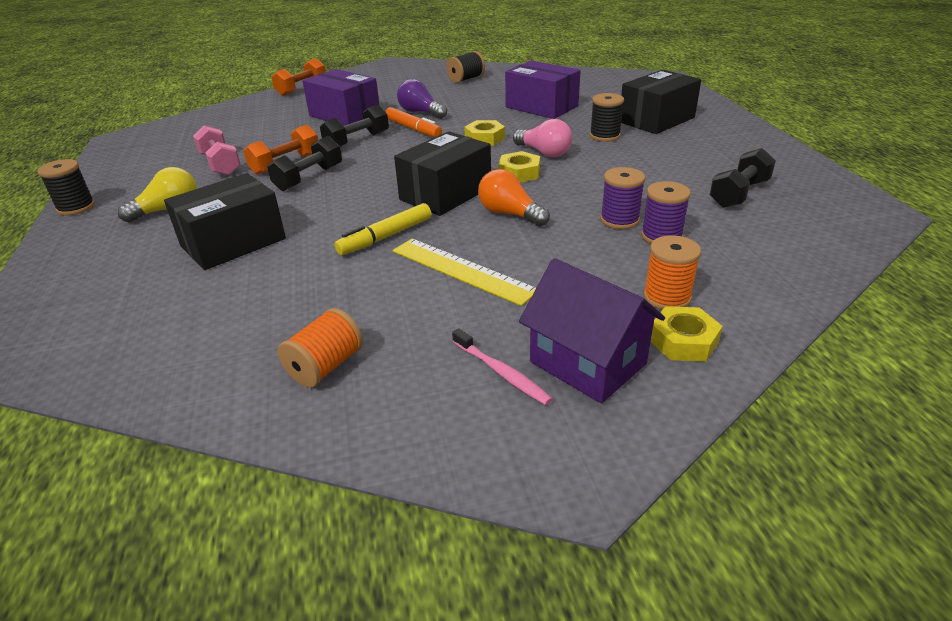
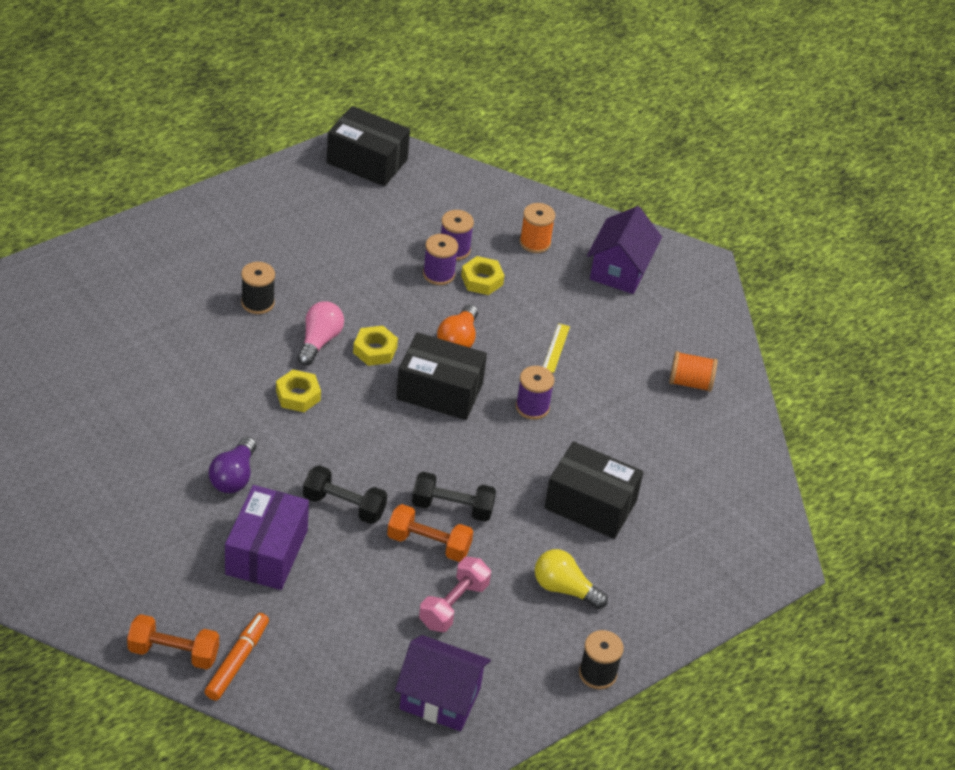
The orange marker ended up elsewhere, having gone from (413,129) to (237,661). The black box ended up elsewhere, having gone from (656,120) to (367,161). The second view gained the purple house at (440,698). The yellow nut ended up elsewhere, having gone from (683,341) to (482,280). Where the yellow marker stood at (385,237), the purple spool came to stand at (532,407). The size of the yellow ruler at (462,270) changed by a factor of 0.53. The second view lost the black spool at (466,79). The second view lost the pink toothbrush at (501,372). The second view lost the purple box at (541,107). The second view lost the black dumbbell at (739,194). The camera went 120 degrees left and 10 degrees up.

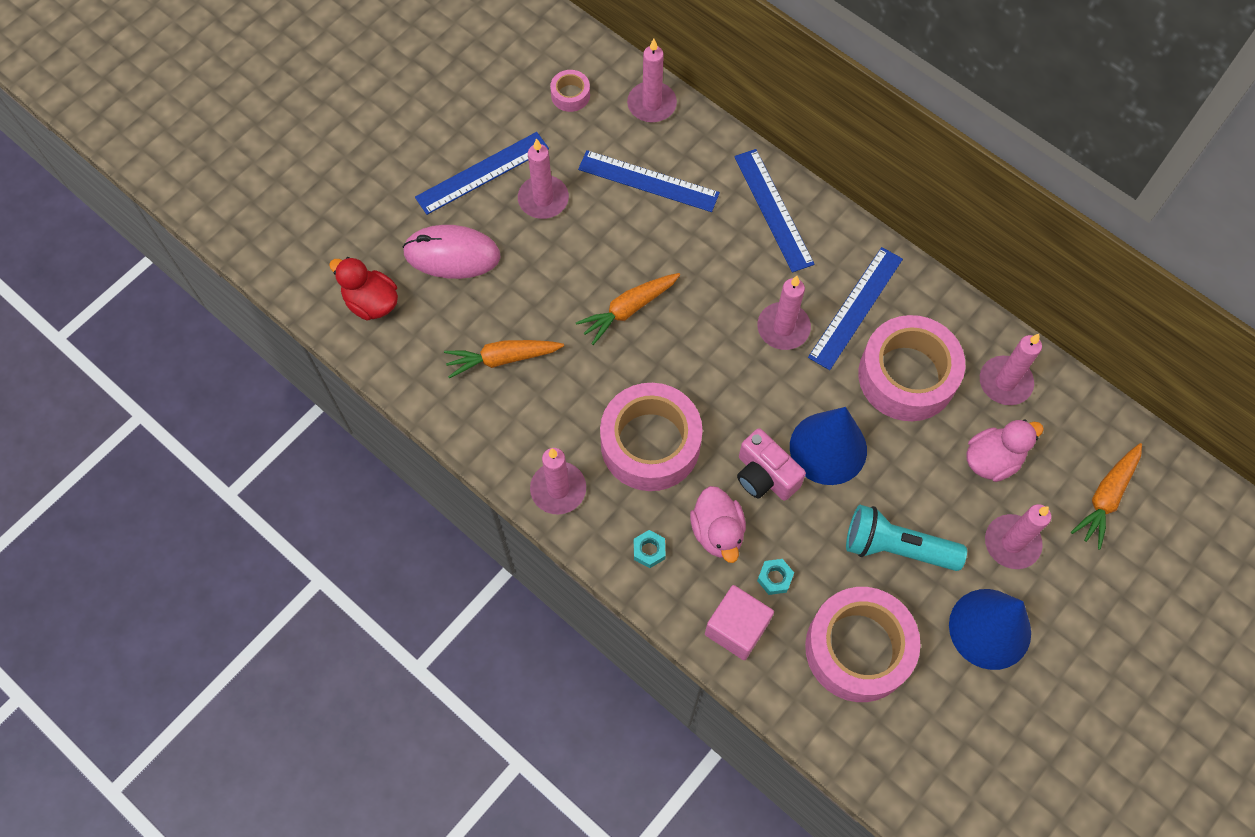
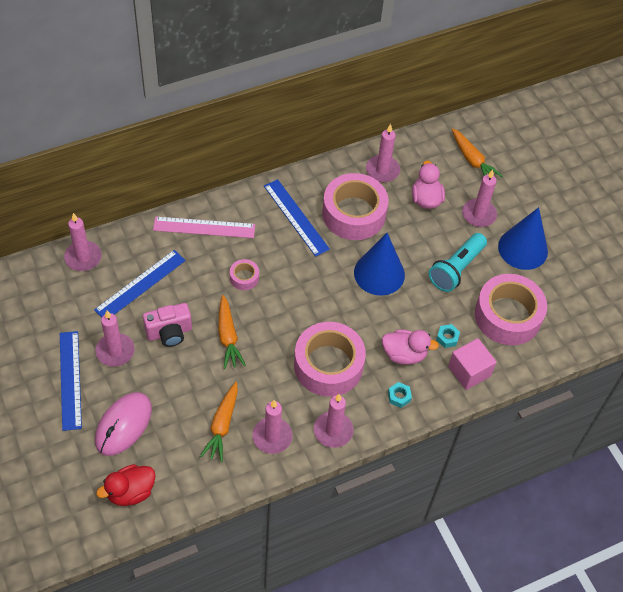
The pink camera ended up elsewhere, having gone from (764,476) to (169,333). What was the blue ruler at (773,210) turned into the pink ruler at (204,227). The pink tape ended up elsewhere, having gone from (570,95) to (244,277). The pink candle ended up elsewhere, having gone from (783,328) to (272,437). The camera went 70 degrees left and 10 degrees down.

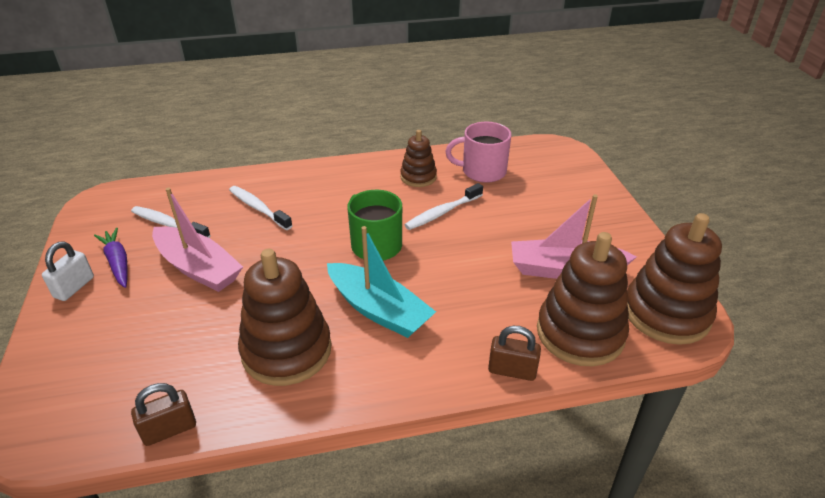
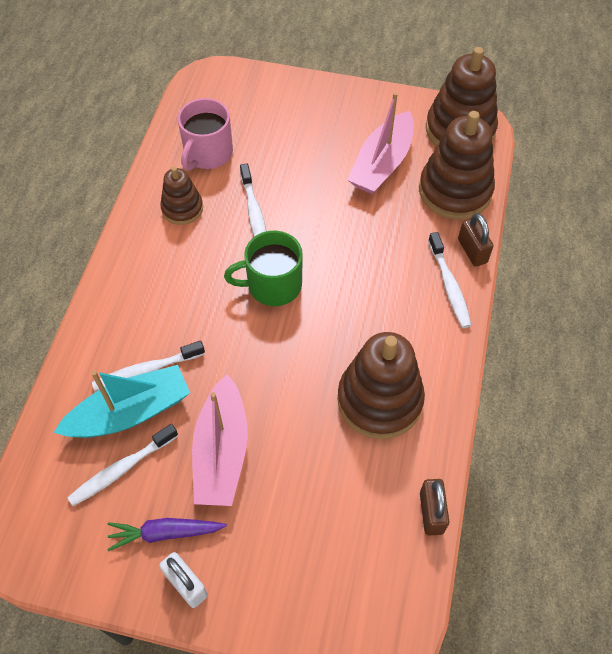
The turquoise boat ended up elsewhere, having gone from (378,310) to (130,412). The pink boat at (198,268) ended up facing another way, 120 degrees clockwise from before. The second view gained the white toothbrush at (449,286). The brown padlock at (512,371) ended up facing another way, 60 degrees counterclockwise from before. The camera went 65 degrees left and 20 degrees up.

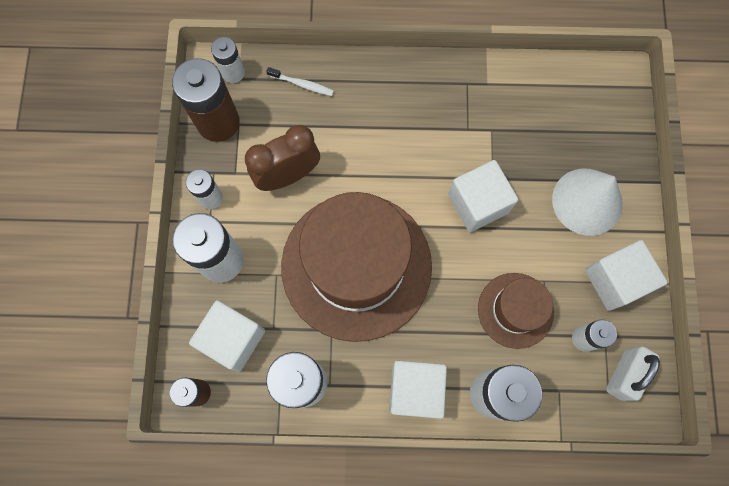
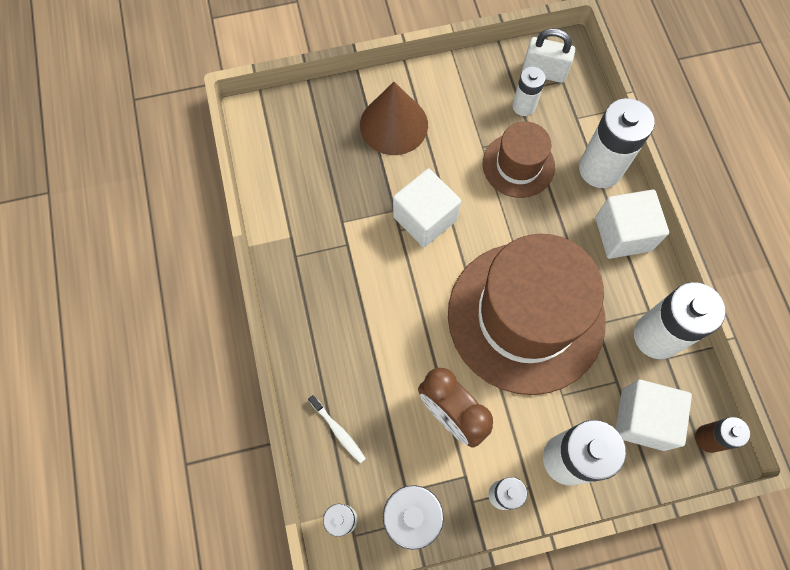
The white toothbrush at (302,84) ended up facing another way, 135 degrees clockwise from before. What was the white cone at (587,201) turned into the brown cone at (394,125). The second view lost the white cube at (615,280). The camera went 105 degrees left and 5 degrees down.

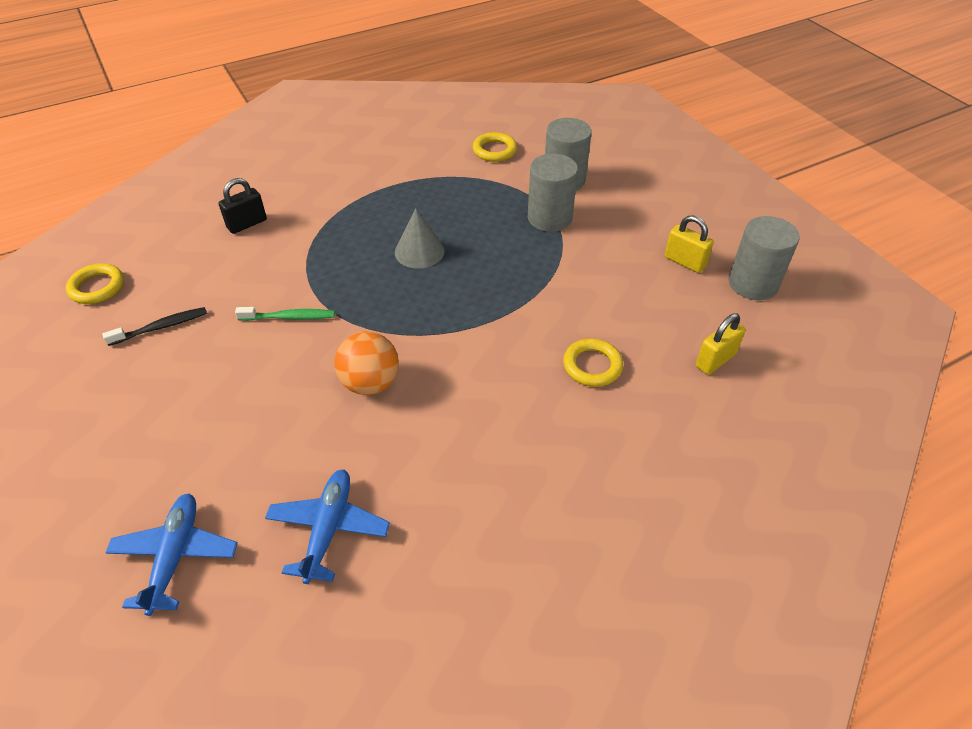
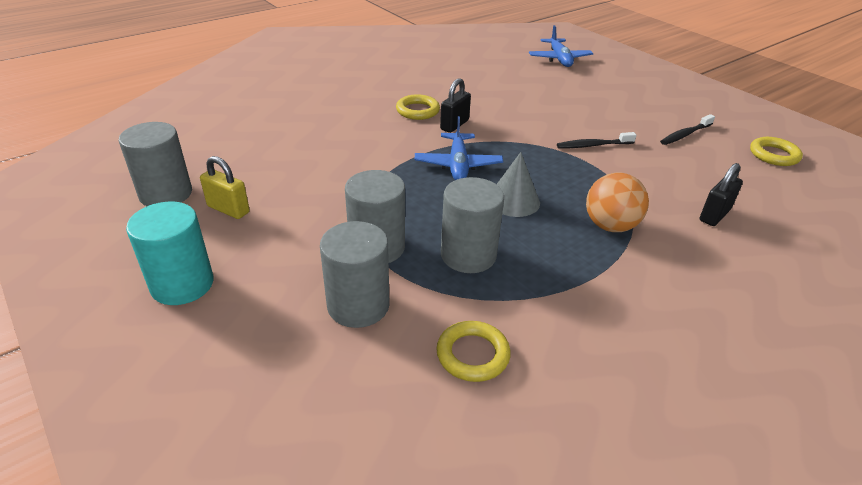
The second view gained the turquoise cylinder at (182,284). The yellow ring ended up elsewhere, having gone from (592,366) to (417,111). The blue plane ended up elsewhere, having gone from (328,529) to (458,165). The second view gained the black padlock at (454,125). The second view gained the grey cylinder at (468,255). What was the green toothbrush at (289,317) turned into the black toothbrush at (593,145). The orange ball ended up elsewhere, having gone from (370,383) to (610,226). The second view lost the yellow padlock at (715,360). The camera went 170 degrees right and 10 degrees down.

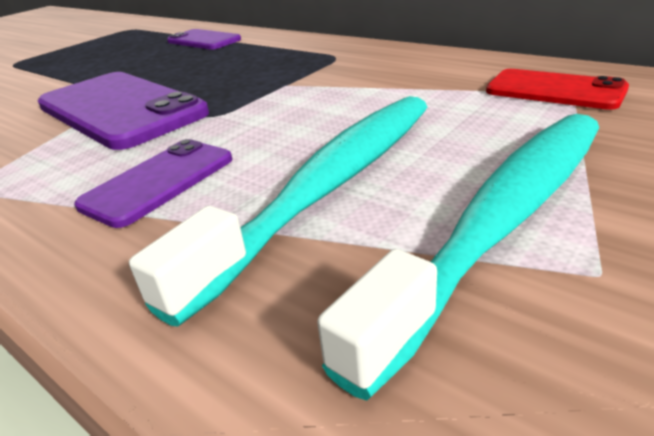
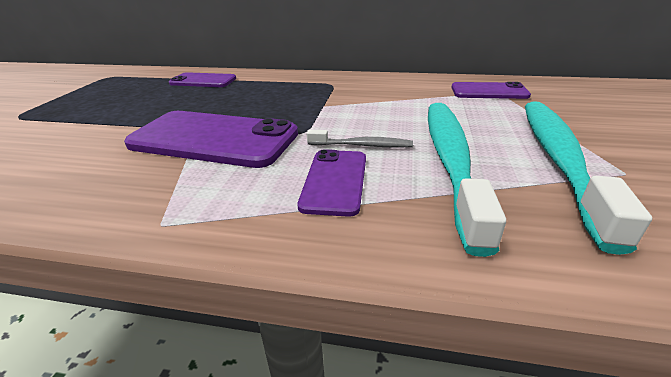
The second view gained the grey toothbrush at (362,145). What was the red phone at (554,90) turned into the purple phone at (489,91). The camera went 30 degrees left and 0 degrees up.

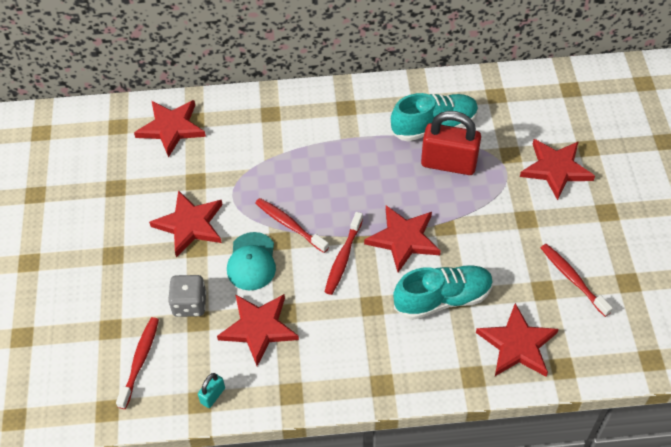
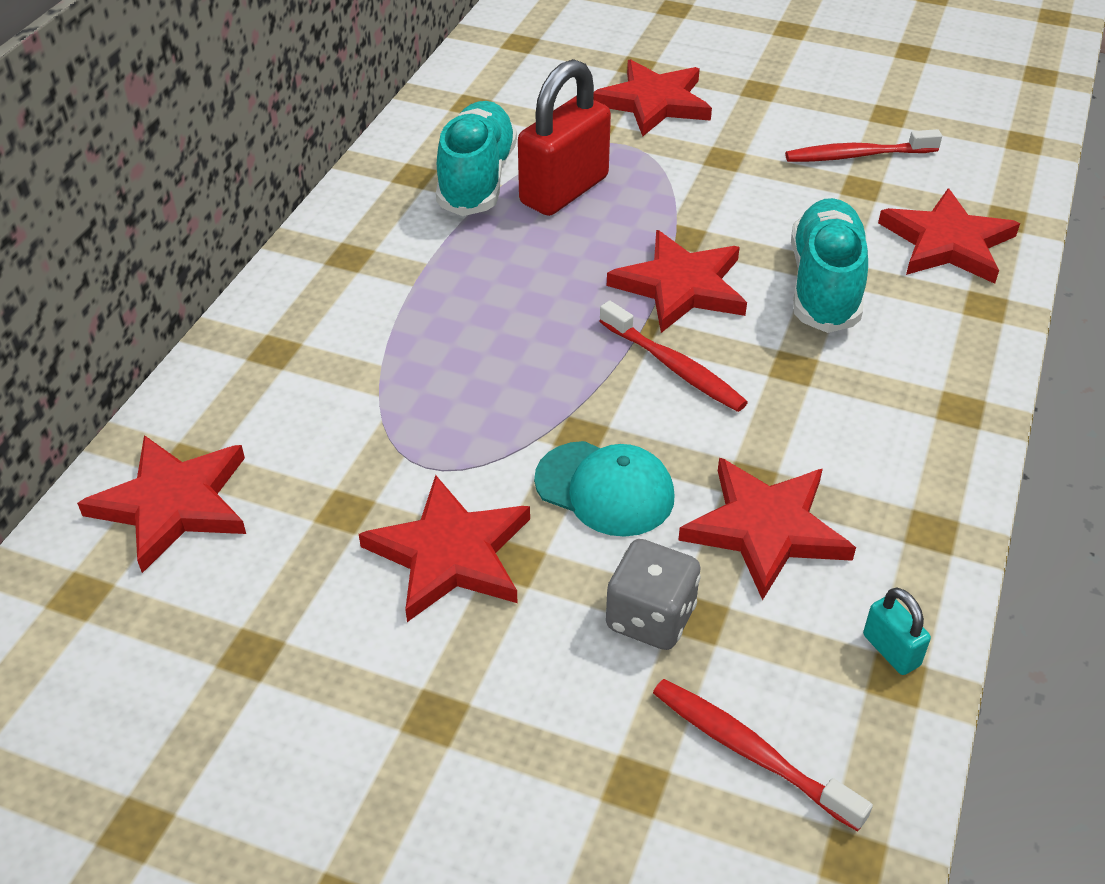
The second view lost the red toothbrush at (290,225). The camera went 65 degrees left and 10 degrees down.

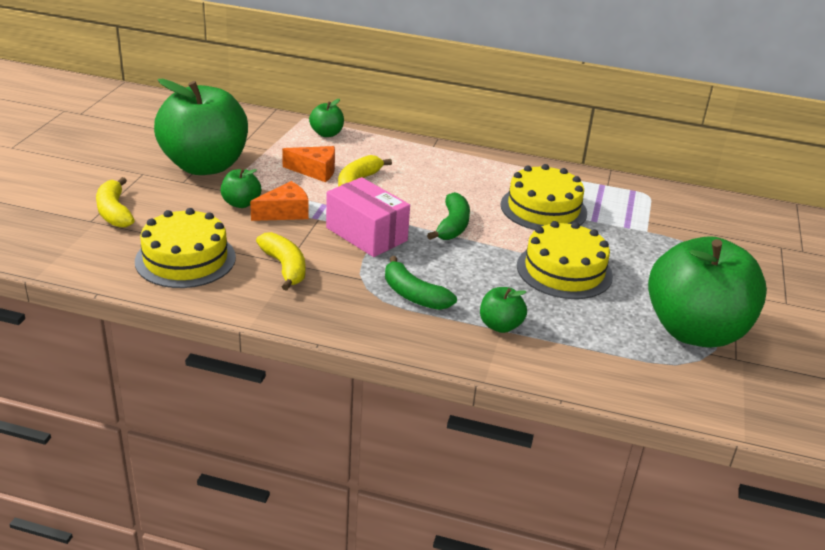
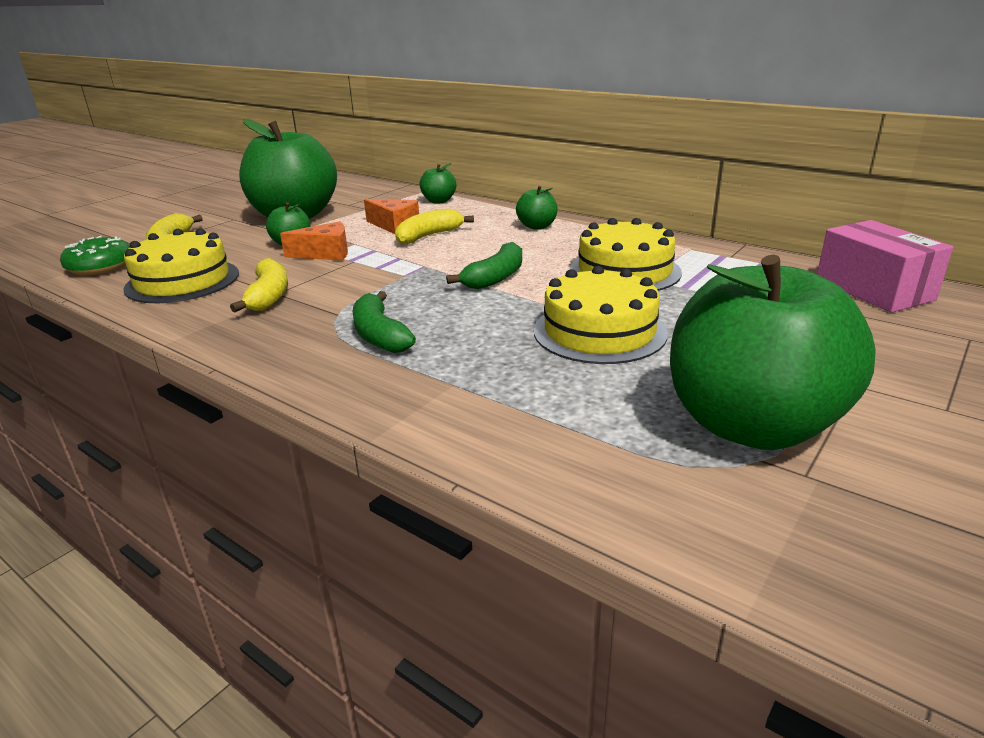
The second view gained the green donut at (100,267). The green apple ended up elsewhere, having gone from (500,326) to (537,226). The pink box ended up elsewhere, having gone from (366,234) to (873,290). The camera went 25 degrees right and 5 degrees down.

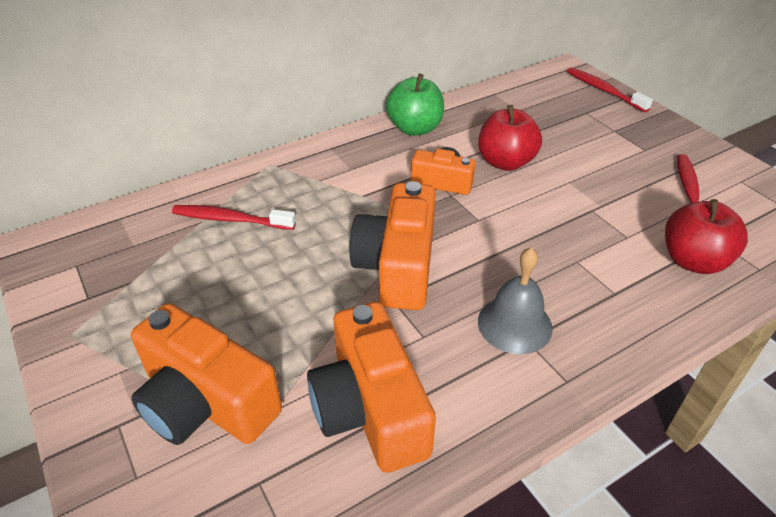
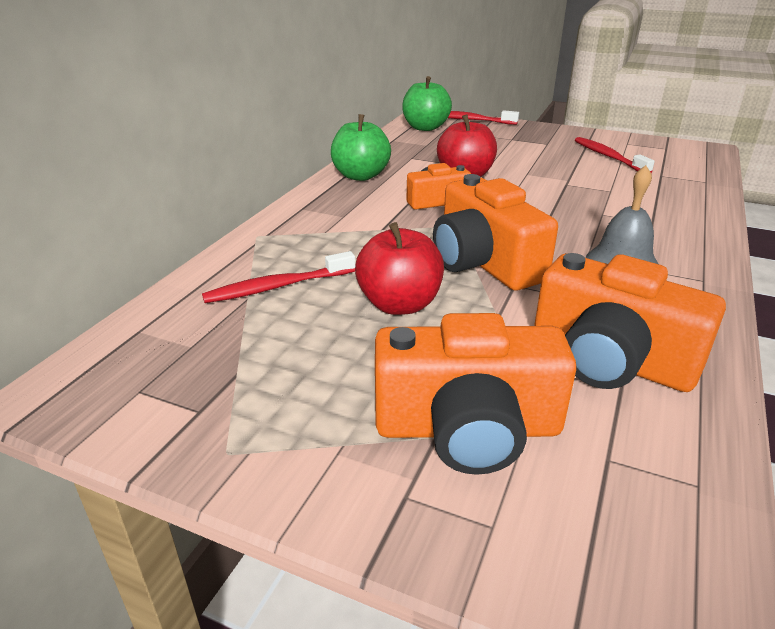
The red apple ended up elsewhere, having gone from (693,261) to (399,304). The second view gained the green apple at (425,127). The camera went 35 degrees left and 10 degrees down.

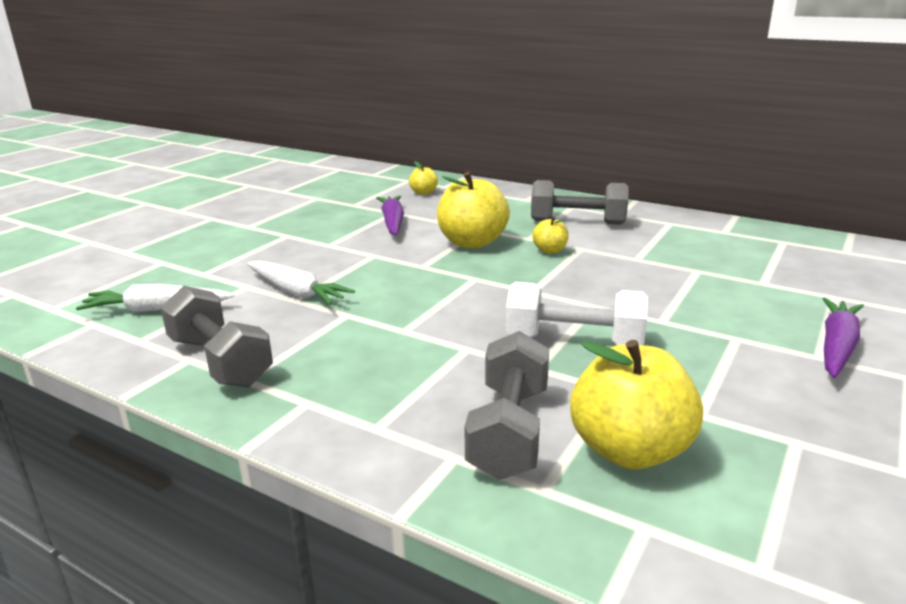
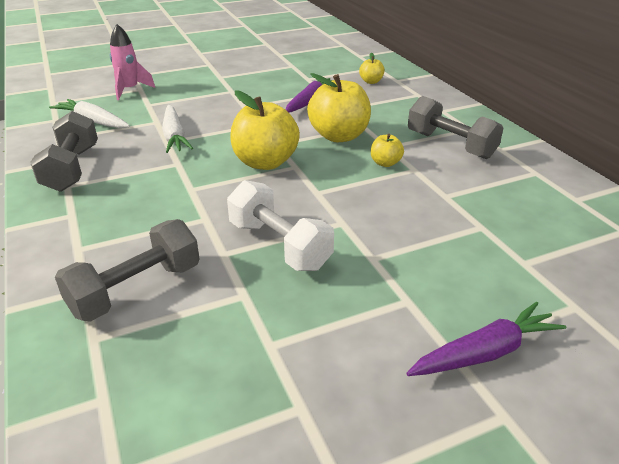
The second view gained the pink rocket at (130,90). The yellow apple ended up elsewhere, having gone from (629,450) to (265,162). The camera went 35 degrees right and 10 degrees up.

